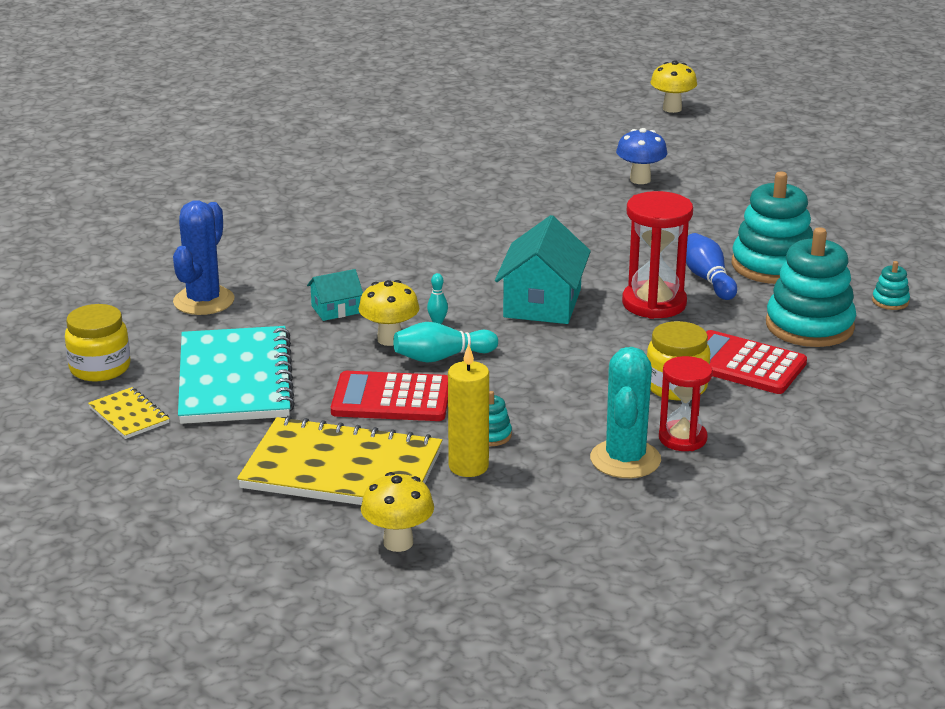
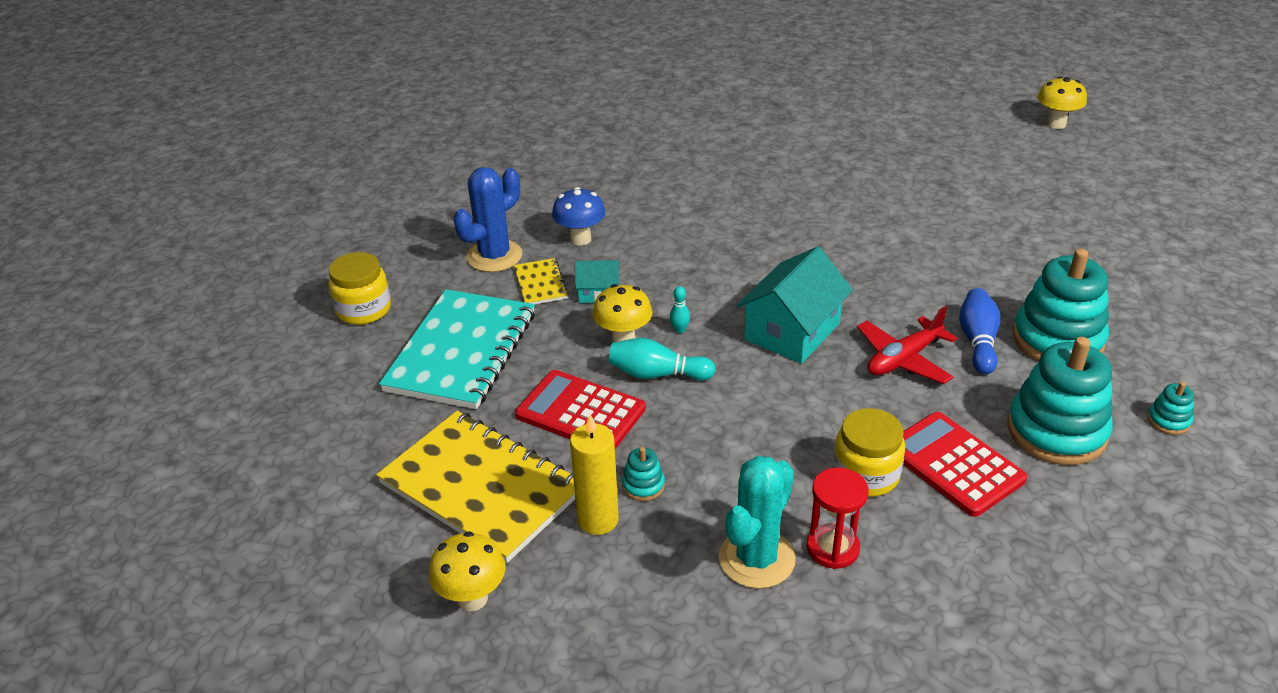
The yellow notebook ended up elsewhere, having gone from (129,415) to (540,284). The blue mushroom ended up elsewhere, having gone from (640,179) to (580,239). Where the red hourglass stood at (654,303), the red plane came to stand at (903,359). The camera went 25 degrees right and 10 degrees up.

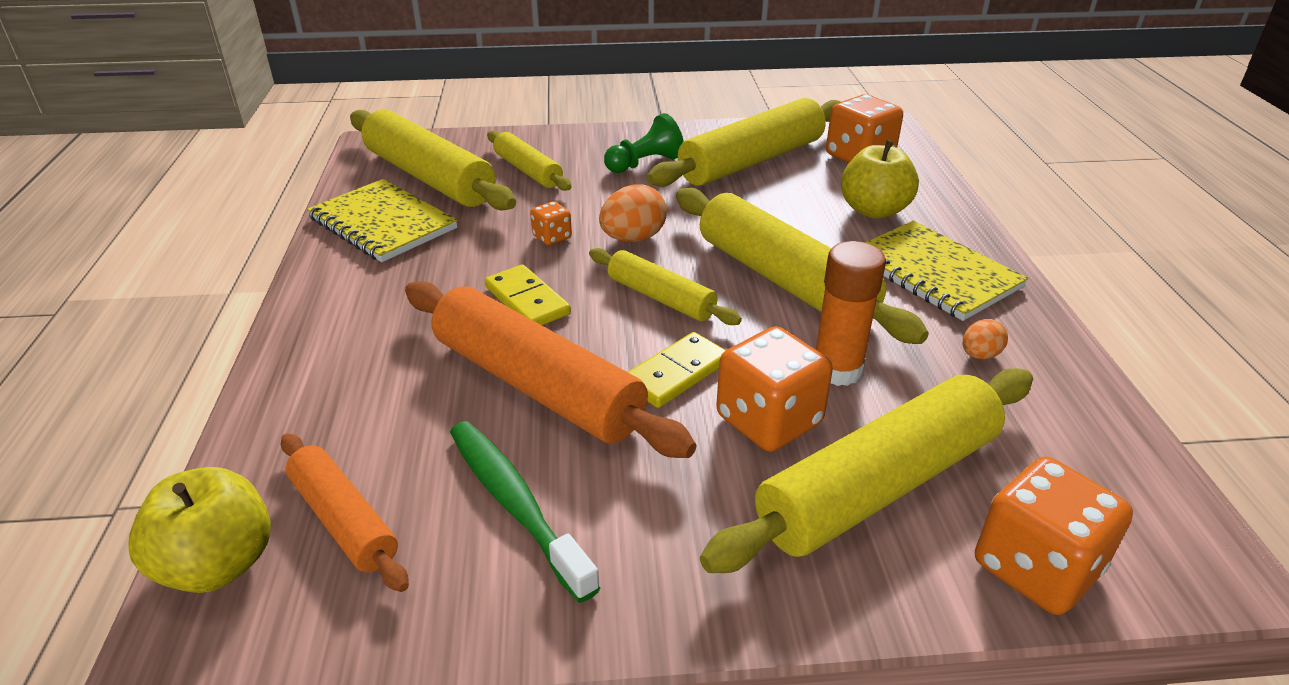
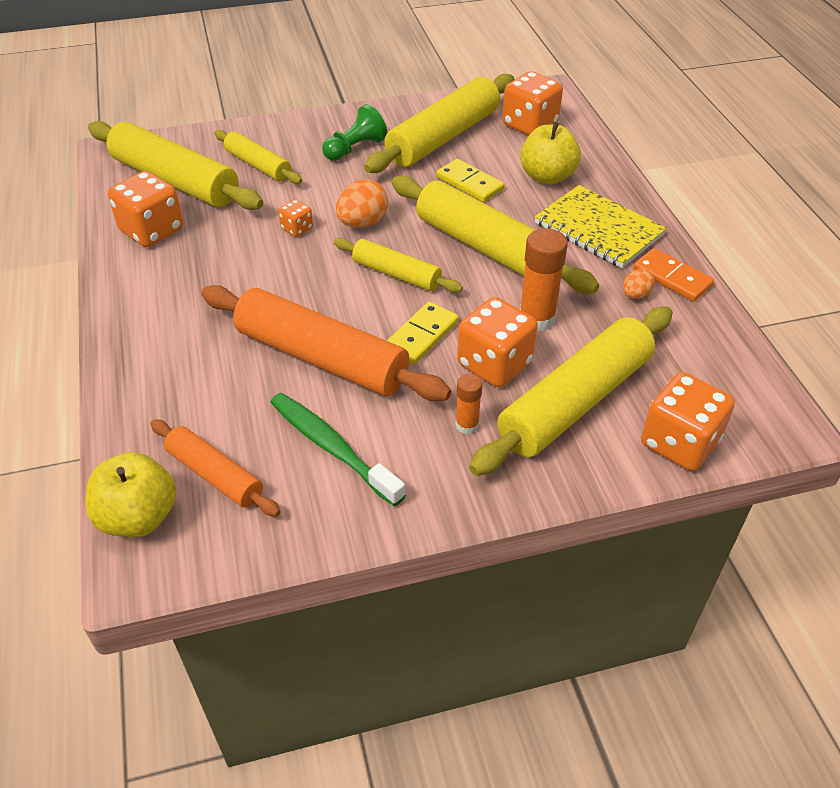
Where the yellow notebook stood at (383,223), the orange dice came to stand at (152,230). The yellow domino ended up elsewhere, having gone from (527,300) to (470,183). The second view gained the orange glue stick at (467,425). The second view gained the orange domino at (672,277). The camera went 10 degrees left and 10 degrees up.

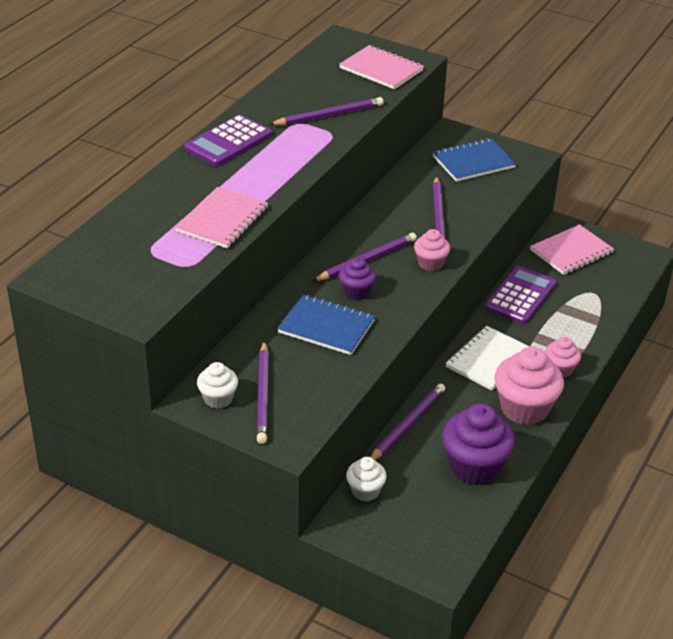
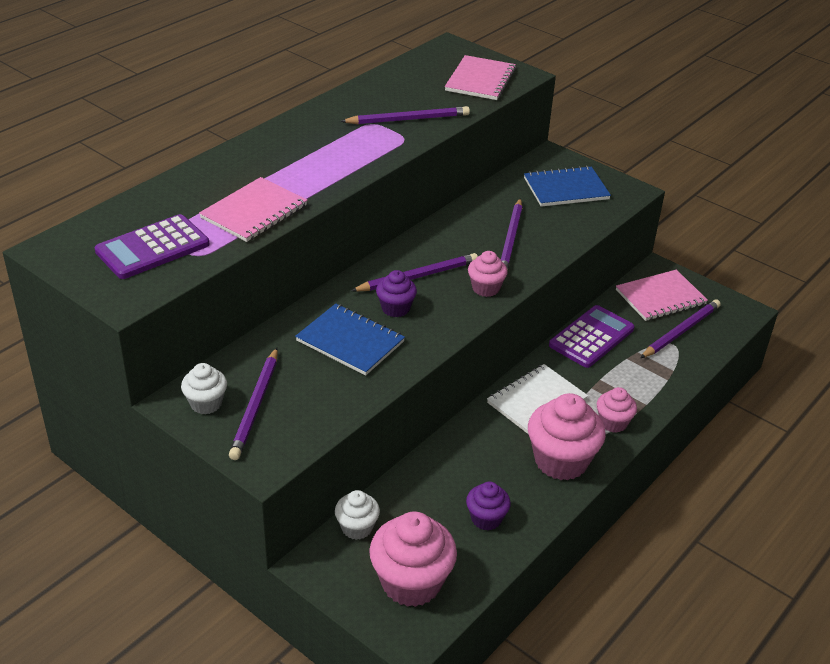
The purple calculator ended up elsewhere, having gone from (228,141) to (152,248). The second view gained the pink cupcake at (411,582). The pink notebook at (381,69) ended up facing another way, 60 degrees clockwise from before. The size of the purple cupcake at (474,467) changed by a factor of 0.55. The purple pencil ended up elsewhere, having gone from (407,425) to (680,331). The camera went 10 degrees right and 0 degrees up.

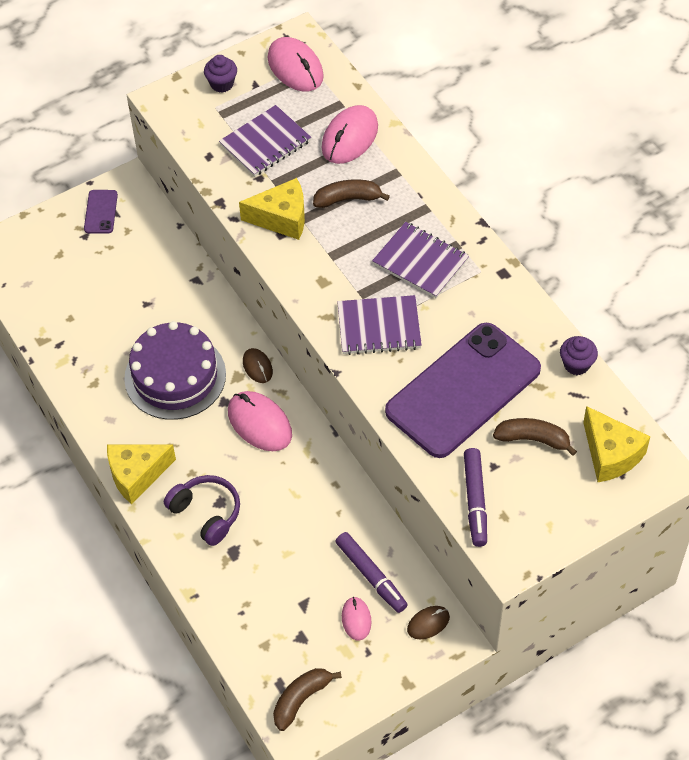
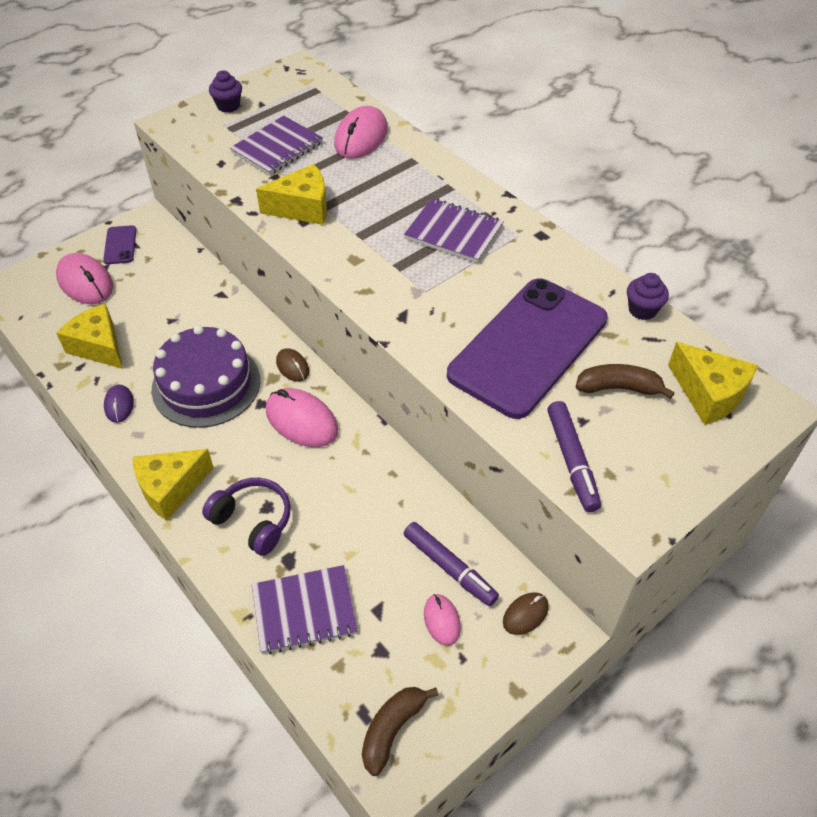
The pink mouse ended up elsewhere, having gone from (295,67) to (85,282). The second view gained the yellow cheese at (99,346). The second view gained the purple mouse at (119,405). The purple notebook ended up elsewhere, having gone from (379,327) to (304,611). The second view lost the brown banana at (348,199). The camera went 10 degrees left and 5 degrees down.

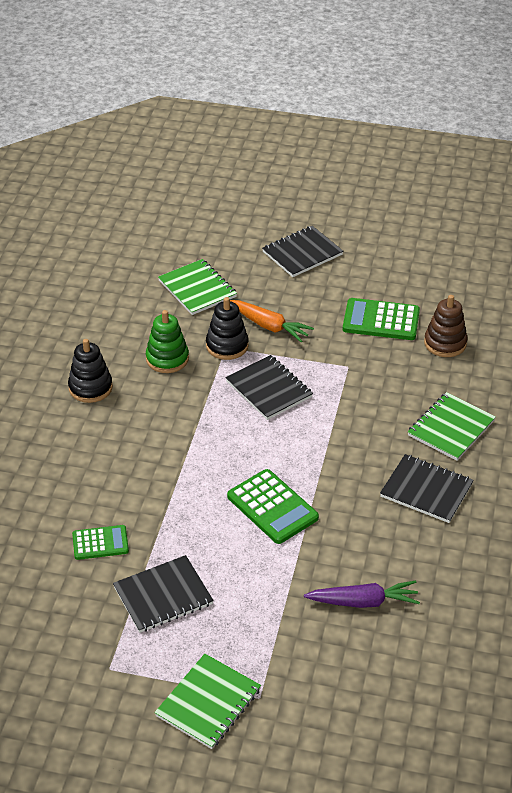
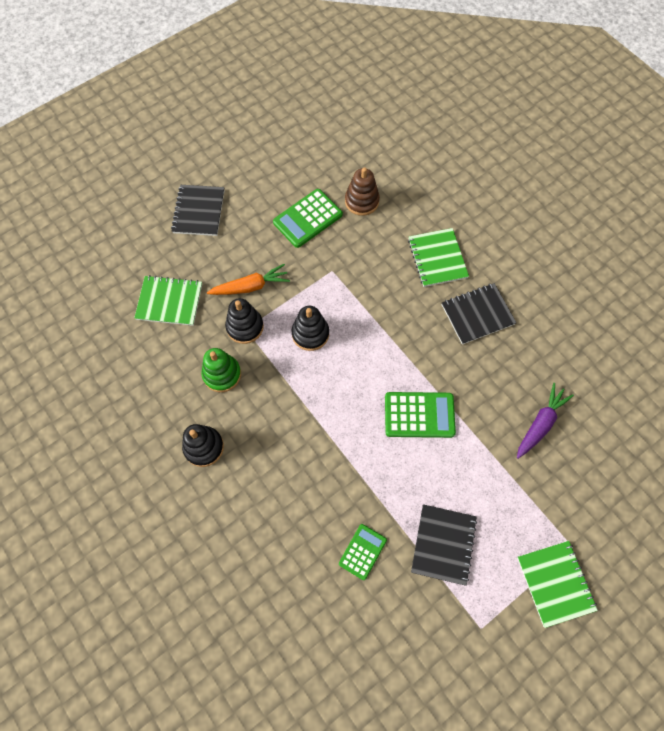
Where the black notebook stood at (268,389), the black stacking toy came to stand at (310,334). The camera went 50 degrees left and 25 degrees up.

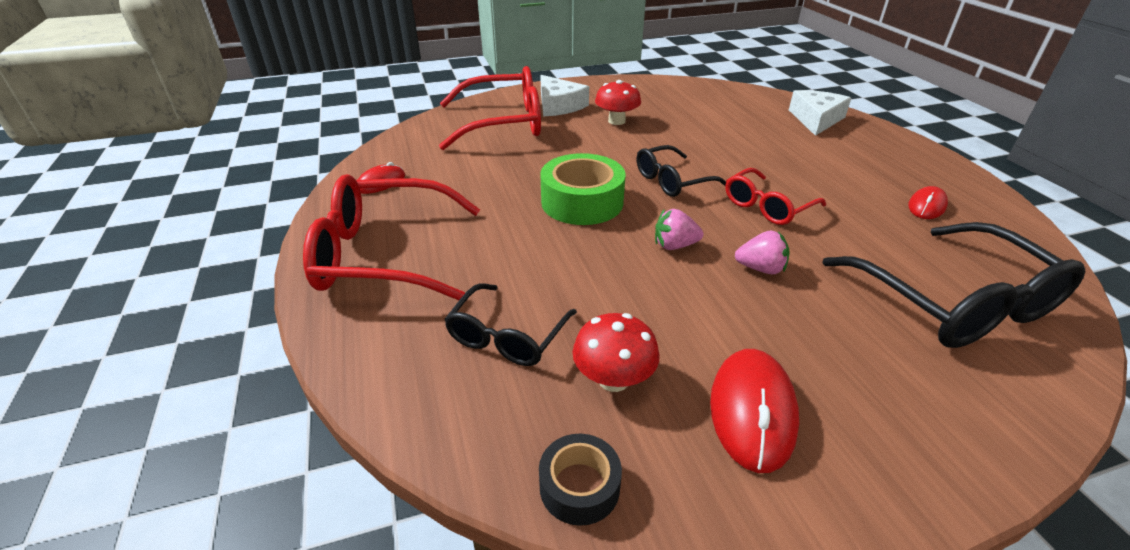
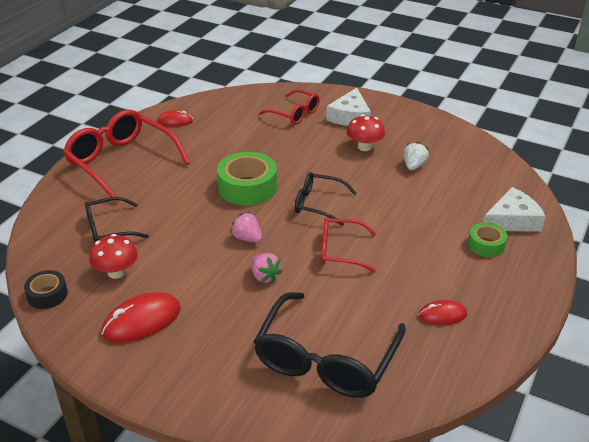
The size of the red glasses at (503,123) changed by a factor of 0.57. The second view gained the white strawberry at (414,166). The second view gained the green tape at (486,245). The camera went 45 degrees right and 0 degrees up.

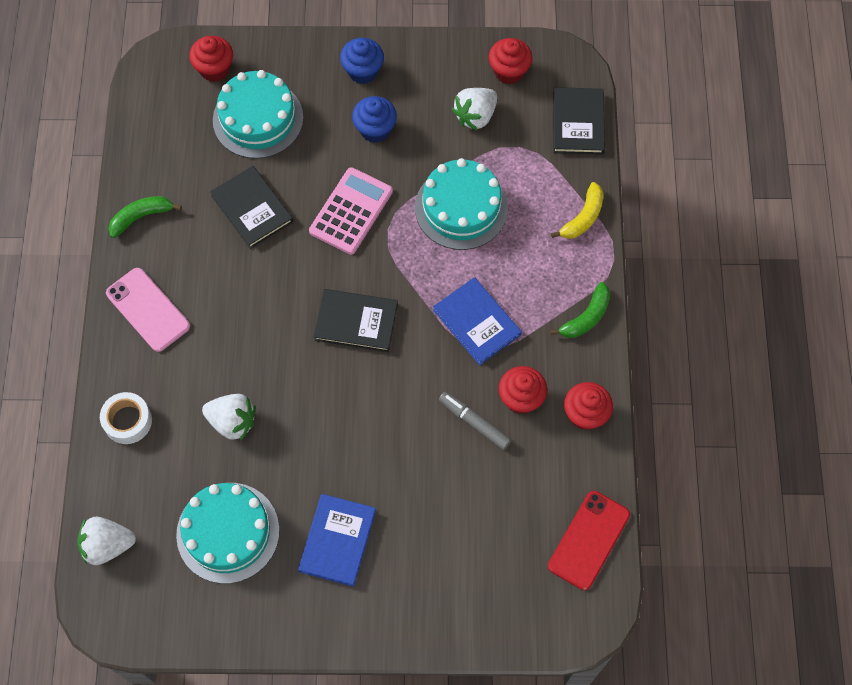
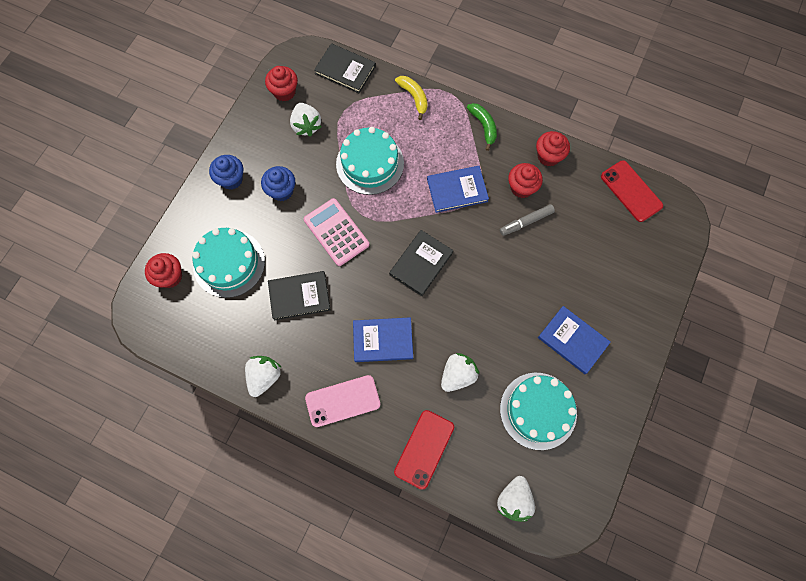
Where the green banana stood at (141,217), the white strawberry came to stand at (264,377). The second view gained the blue book at (383,340). Where the white tape stood at (128,421), the red phone came to stand at (424,449). The camera went 65 degrees left and 5 degrees up.

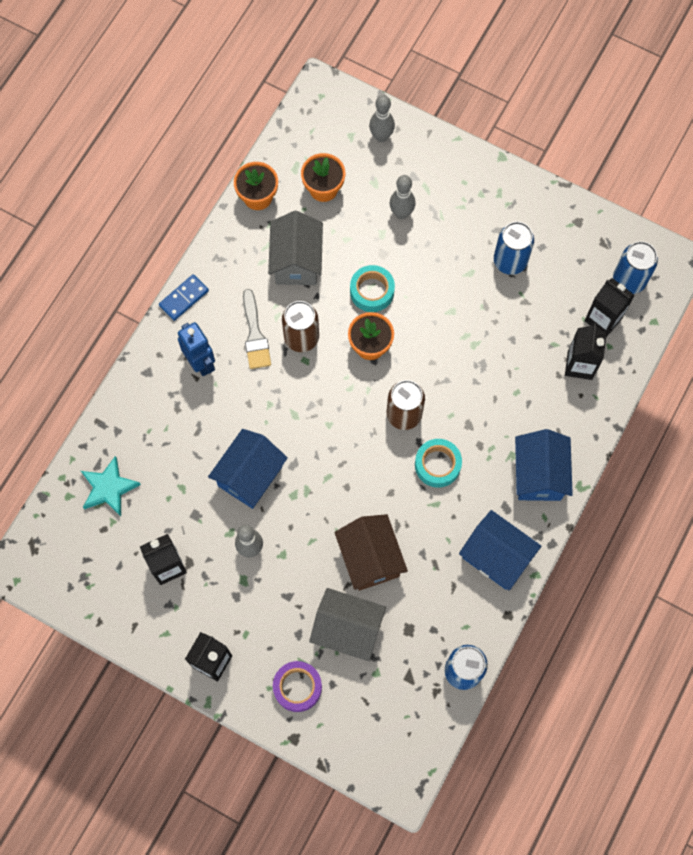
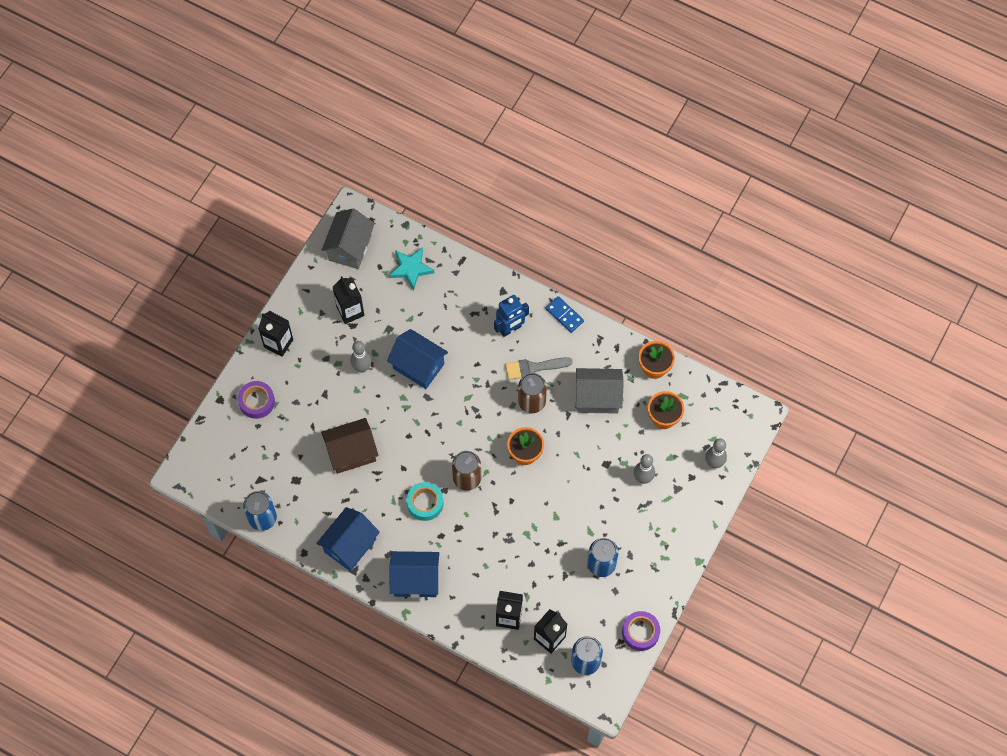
The grey house ended up elsewhere, having gone from (347,629) to (350,248). The second view gained the purple tape at (640,632). The second view lost the turquoise tape at (372,291). The camera went 90 degrees right and 5 degrees down.

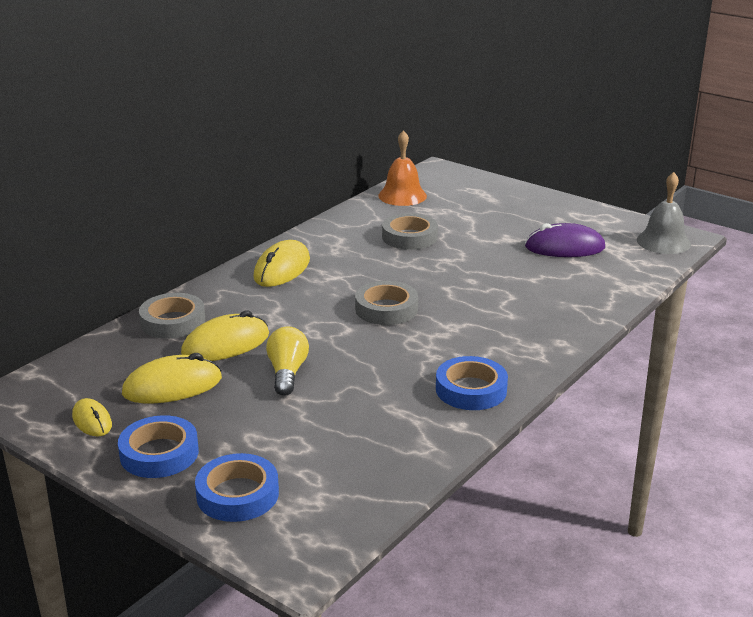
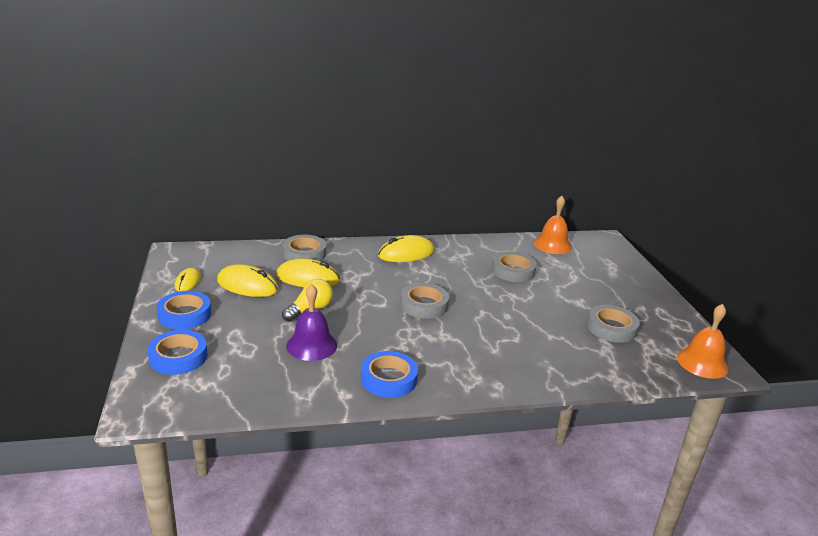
The second view gained the purple bell at (311,345). Where the purple mouse stood at (564,247), the grey tape came to stand at (611,328). What was the grey bell at (663,242) turned into the orange bell at (702,362). The camera went 40 degrees right and 0 degrees up.

